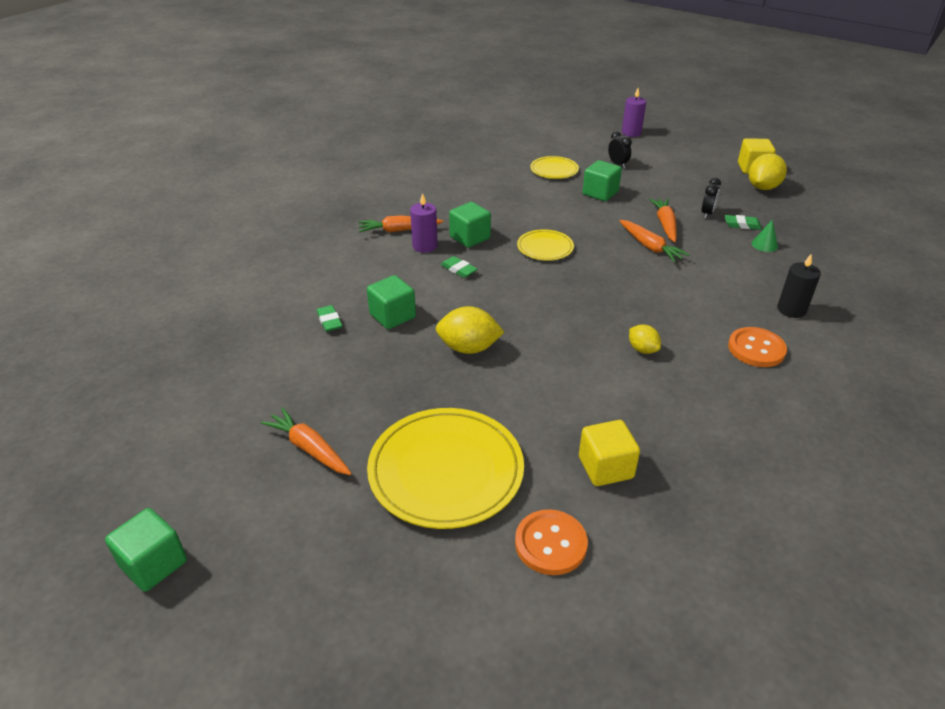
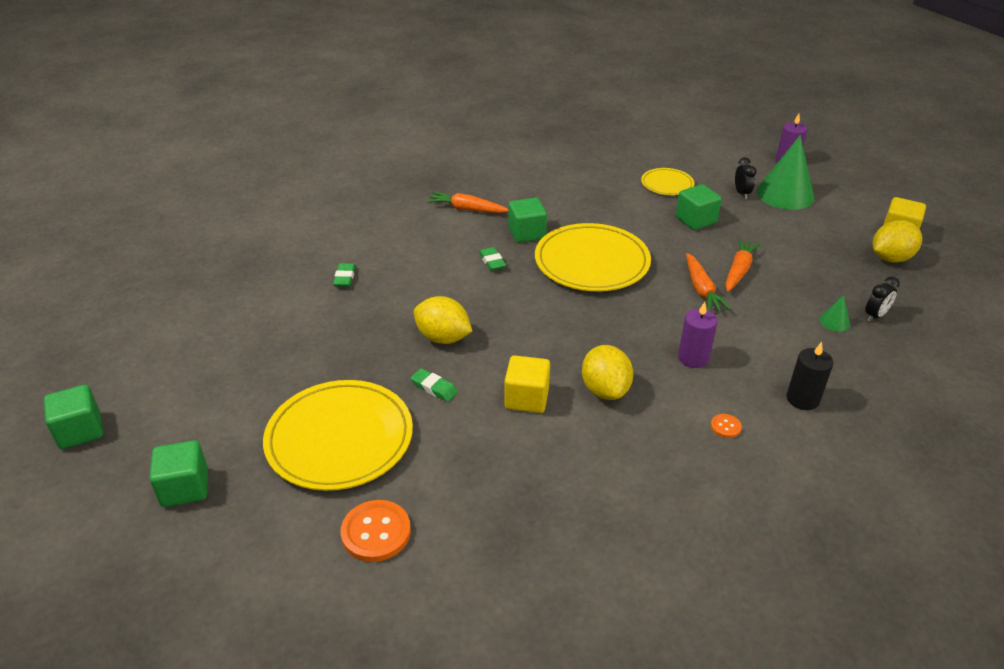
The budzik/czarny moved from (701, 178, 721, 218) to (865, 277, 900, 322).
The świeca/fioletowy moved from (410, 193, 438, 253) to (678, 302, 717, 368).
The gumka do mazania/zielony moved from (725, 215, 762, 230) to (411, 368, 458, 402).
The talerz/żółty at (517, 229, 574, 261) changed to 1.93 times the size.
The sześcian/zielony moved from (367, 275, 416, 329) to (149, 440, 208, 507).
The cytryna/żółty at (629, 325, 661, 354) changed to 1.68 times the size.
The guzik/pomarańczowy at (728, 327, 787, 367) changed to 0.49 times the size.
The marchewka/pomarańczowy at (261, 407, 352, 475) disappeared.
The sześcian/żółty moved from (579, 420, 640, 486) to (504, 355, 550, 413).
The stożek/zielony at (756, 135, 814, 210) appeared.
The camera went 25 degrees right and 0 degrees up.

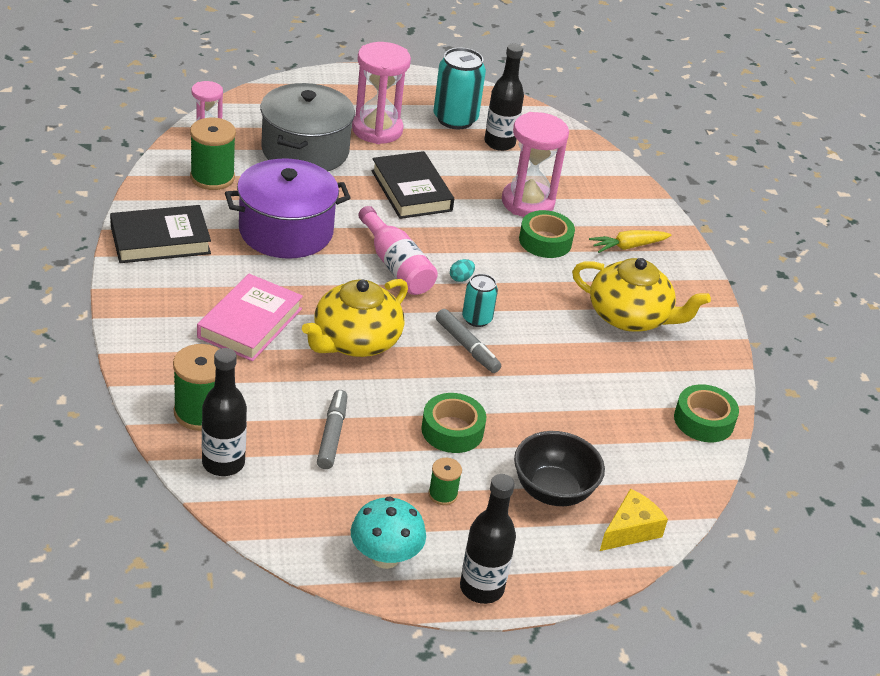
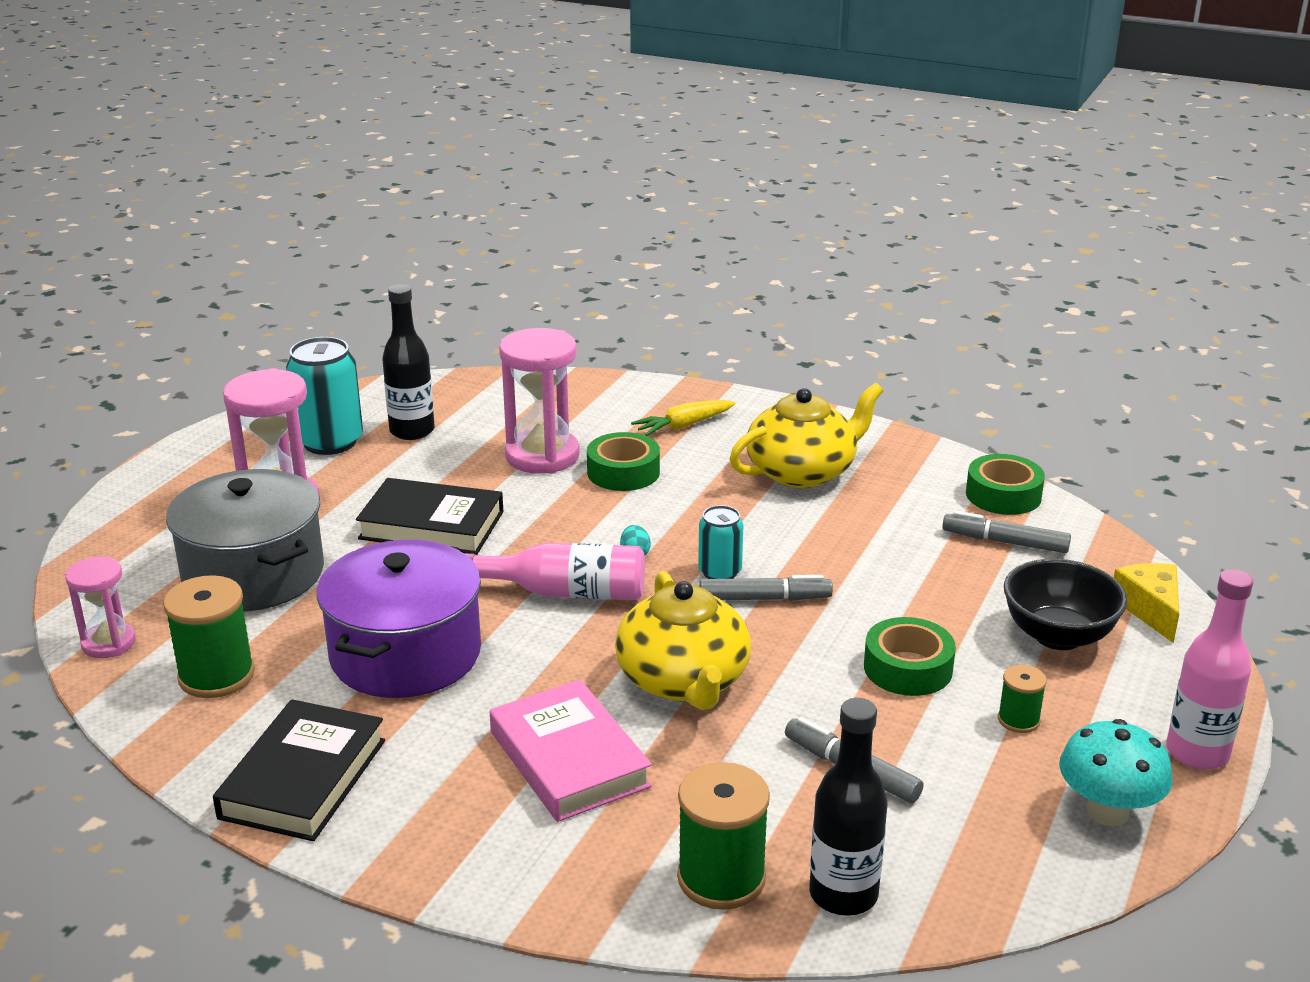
The marchewka/żółty at (589, 230, 671, 253) turned 45 degrees clockwise.
The butelka/czarny at (460, 474, 516, 604) became the butelka/różowy at (1166, 569, 1253, 770).
The flamaster/szary at (942, 511, 1071, 553) appeared.
The camera went 50 degrees left and 10 degrees down.

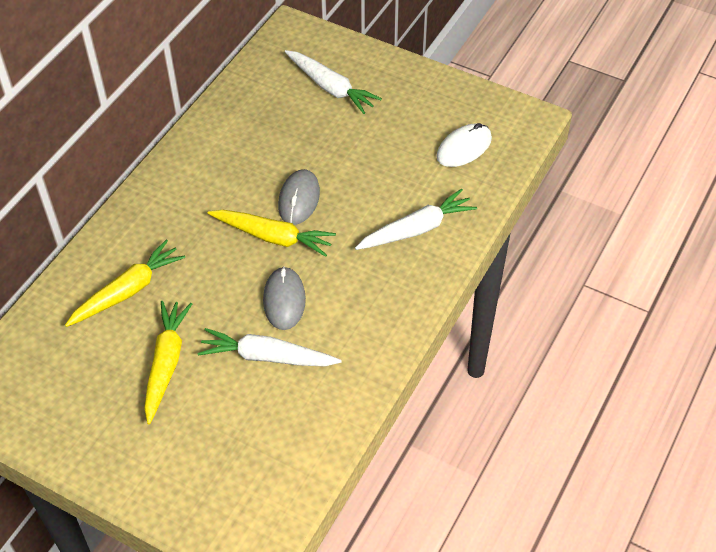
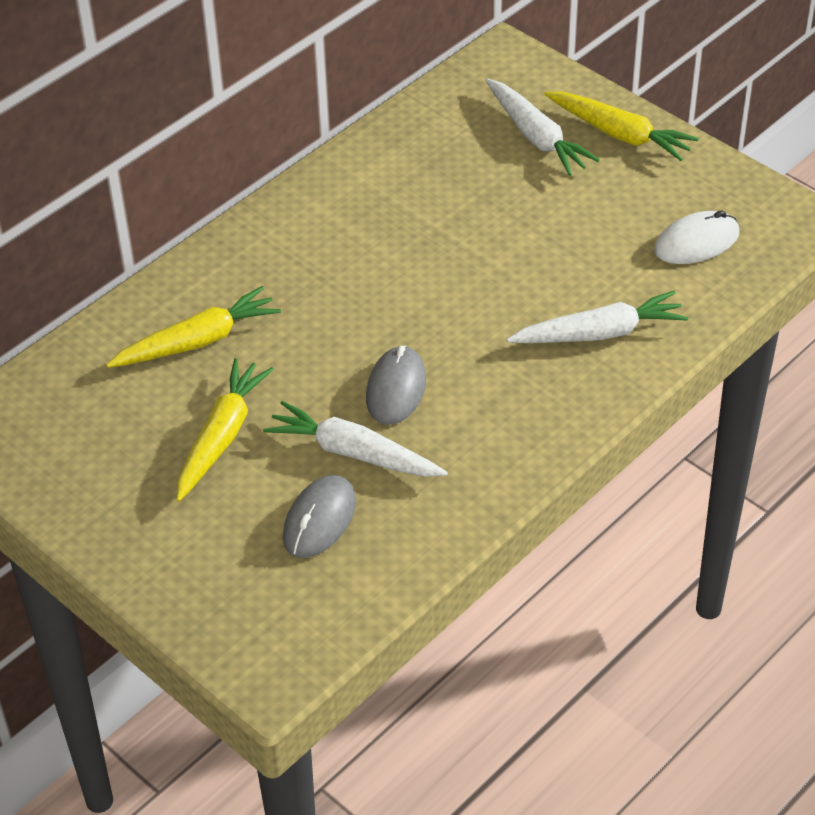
The myszka/szary moved from (278, 169, 320, 225) to (283, 475, 356, 558).
The marchewka/żółty moved from (207, 210, 336, 257) to (544, 92, 699, 161).
The camera went 15 degrees right and 5 degrees down.

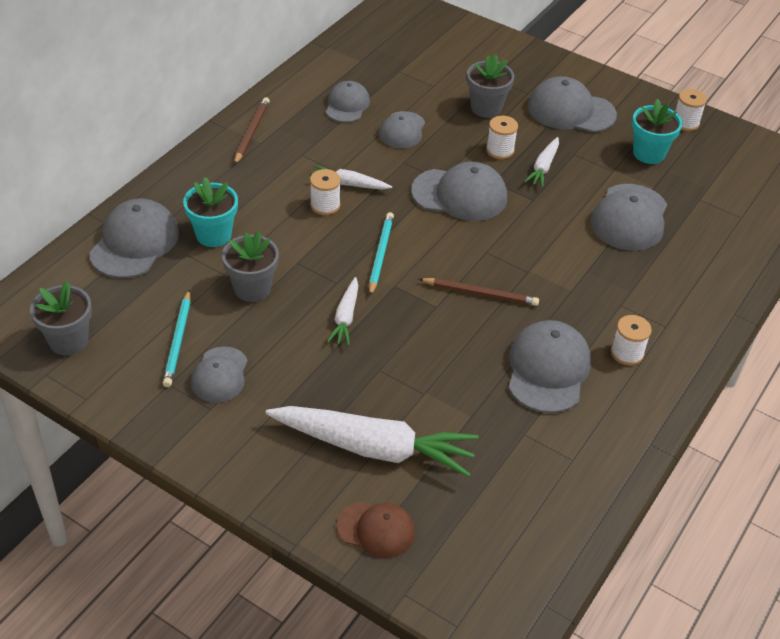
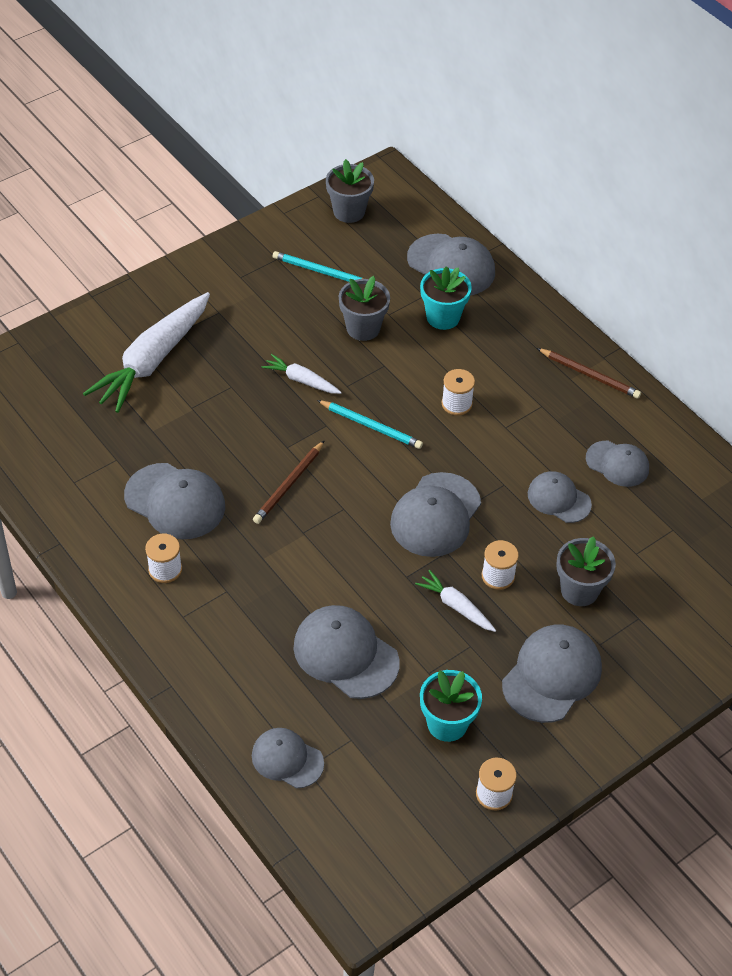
The marchewka/biały at (309, 165, 392, 190) disappeared.
The czapka/szary moved from (191, 347, 248, 403) to (252, 728, 324, 788).
The czapka/brązowy at (337, 502, 415, 558) disappeared.
The camera went 110 degrees right and 5 degrees up.

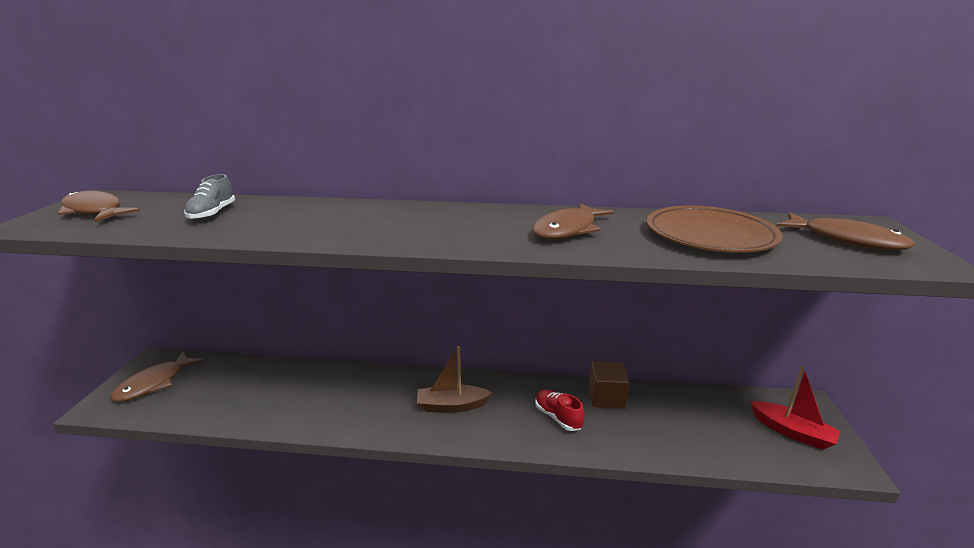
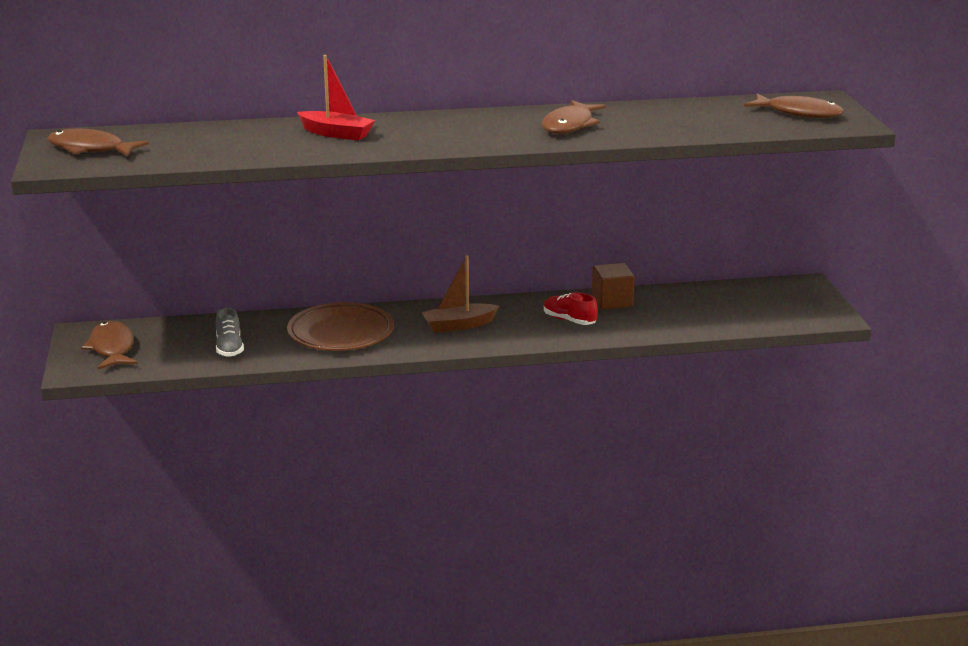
The but/szary moved from (184, 174, 235, 220) to (216, 307, 244, 357).
The talerz/brązowy moved from (647, 206, 783, 253) to (287, 302, 394, 351).
The ryba/brązowy at (110, 352, 203, 402) turned 150 degrees clockwise.
The łódka/czerwony moved from (750, 366, 841, 450) to (297, 55, 375, 141).
The camera went 15 degrees left and 0 degrees up.

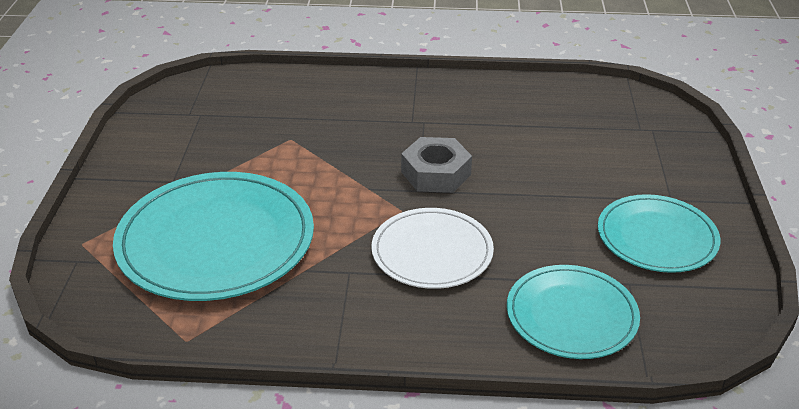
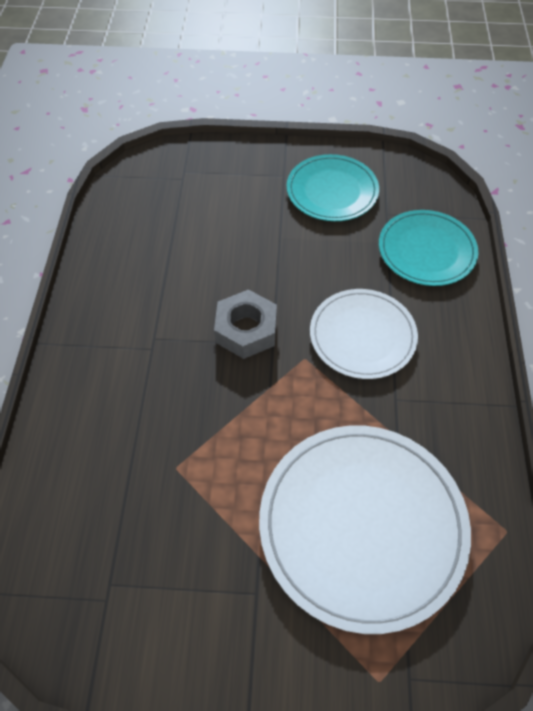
The talerz/turkusowy at (113, 172, 314, 301) became the talerz/biały at (259, 426, 471, 634).
The camera went 90 degrees left and 20 degrees up.

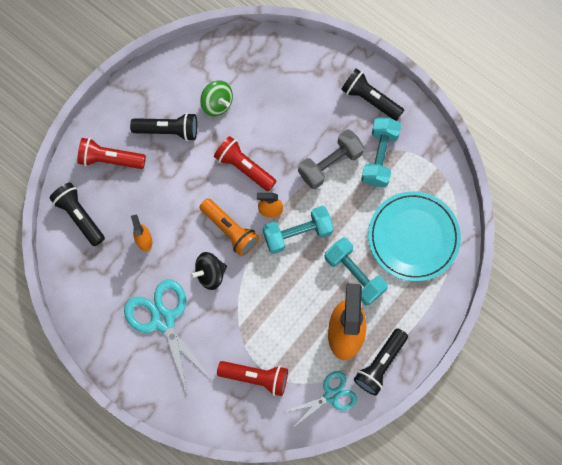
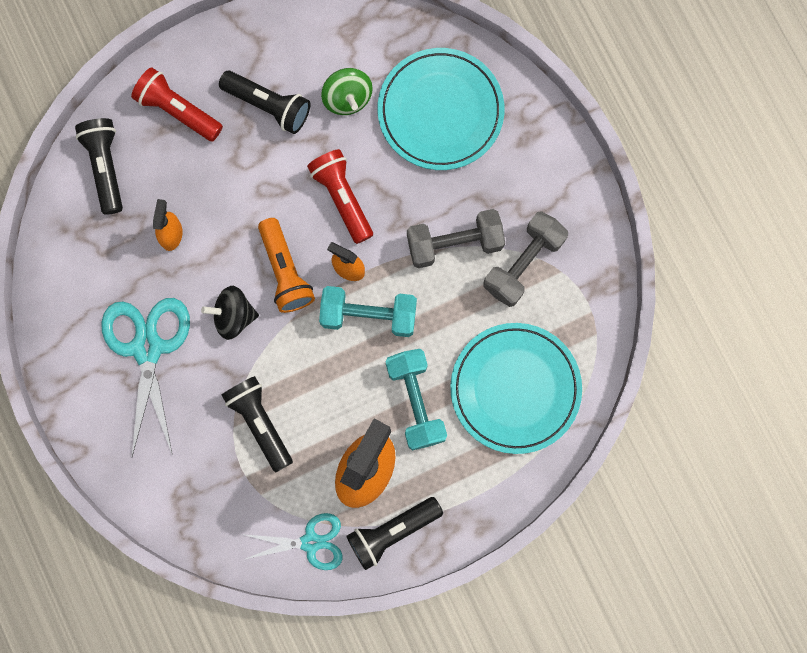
The latarka/czarny moved from (341, 68, 404, 121) to (222, 376, 293, 472).
The hantel/turkusowy at (361, 118, 401, 187) became the hantel/szary at (484, 211, 568, 307).
The latarka/czerwony at (217, 361, 288, 396) disappeared.
The talerz/turkusowy at (377, 48, 504, 170) appeared.
The camera went 25 degrees right and 5 degrees up.

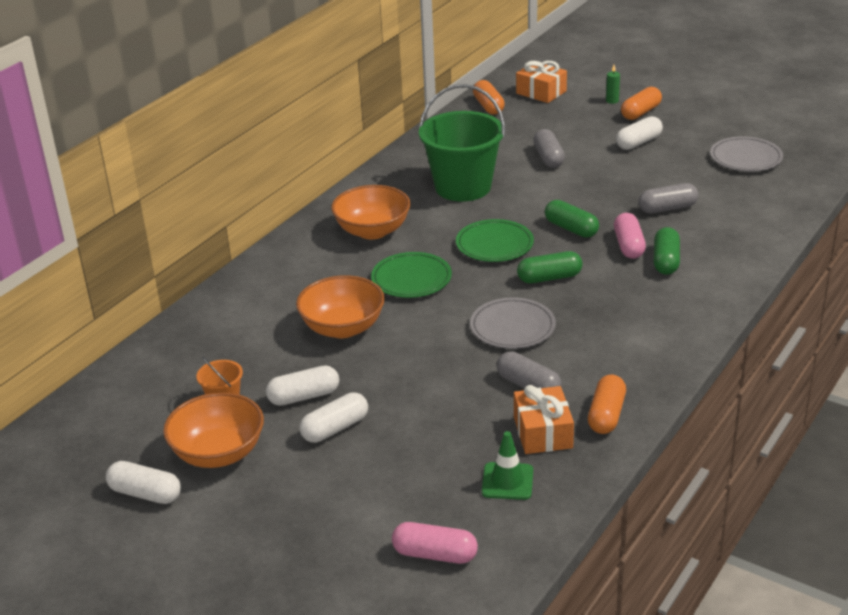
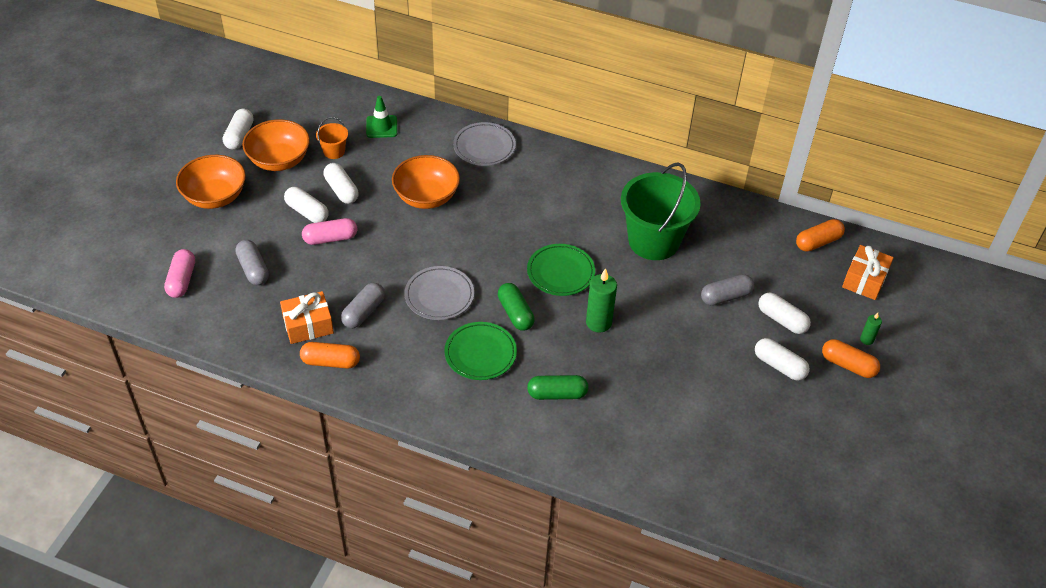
The talerz/szary moved from (710, 136, 783, 172) to (453, 122, 516, 166).
The kapsułka/szary moved from (639, 183, 698, 214) to (235, 240, 269, 285).
The miska/pomarańczowy moved from (331, 185, 411, 239) to (176, 155, 246, 209).
The kapsułka/zielony at (545, 200, 599, 238) was replaced by the świeca/zielony at (586, 268, 617, 333).
The kapsułka/różowy moved from (614, 213, 646, 259) to (302, 218, 357, 245).
The talerz/zielony moved from (371, 252, 452, 298) to (444, 322, 517, 380).
The pachołek/zielony moved from (482, 431, 533, 500) to (366, 96, 397, 138).
The kapsułka/biały at (758, 293, 811, 334) appeared.
The camera went 75 degrees right and 15 degrees up.

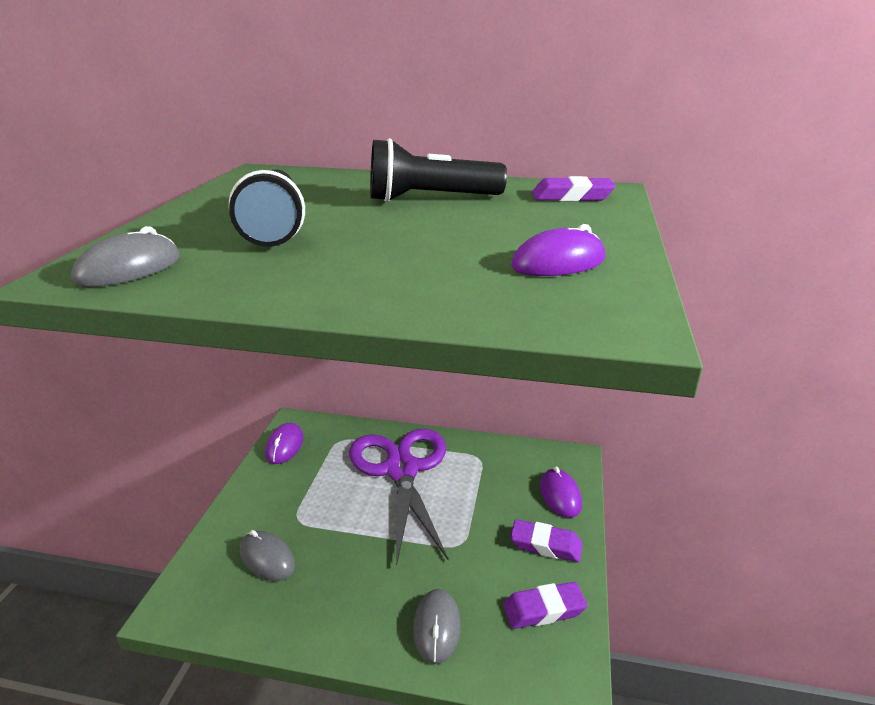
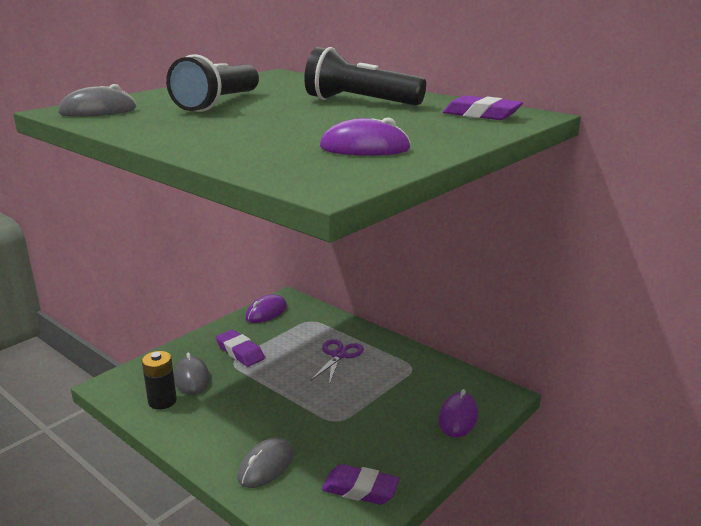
The nożyczki/fioletowy at (349, 429, 449, 567) changed to 0.46 times the size.
The gumka do mazania/fioletowy moved from (510, 519, 582, 562) to (216, 330, 265, 367).
The bateria/czarny at (142, 351, 177, 410) appeared.
The camera went 30 degrees right and 5 degrees down.

